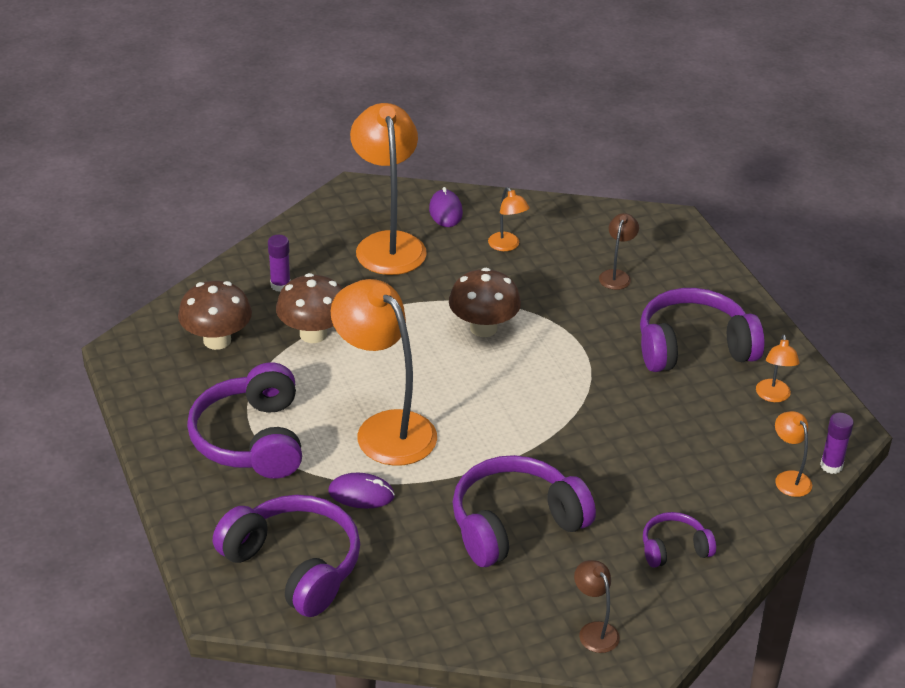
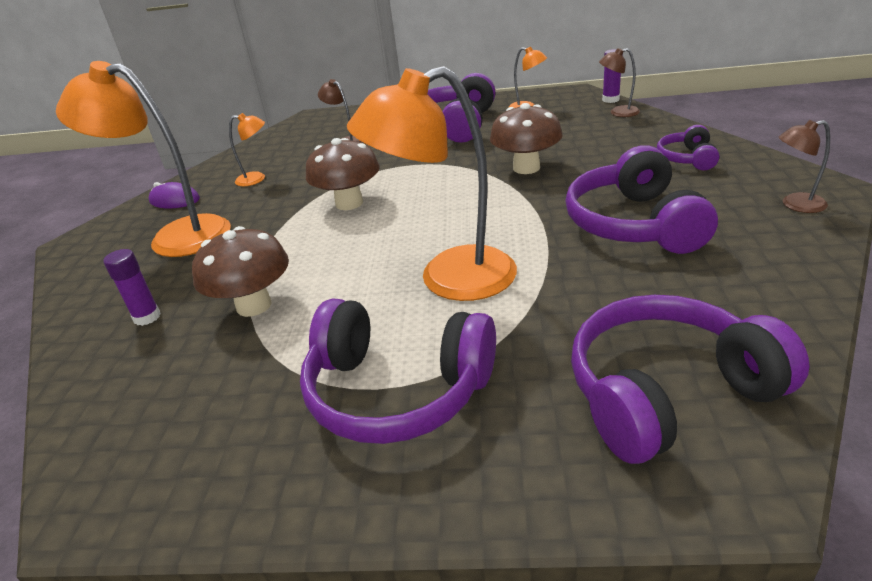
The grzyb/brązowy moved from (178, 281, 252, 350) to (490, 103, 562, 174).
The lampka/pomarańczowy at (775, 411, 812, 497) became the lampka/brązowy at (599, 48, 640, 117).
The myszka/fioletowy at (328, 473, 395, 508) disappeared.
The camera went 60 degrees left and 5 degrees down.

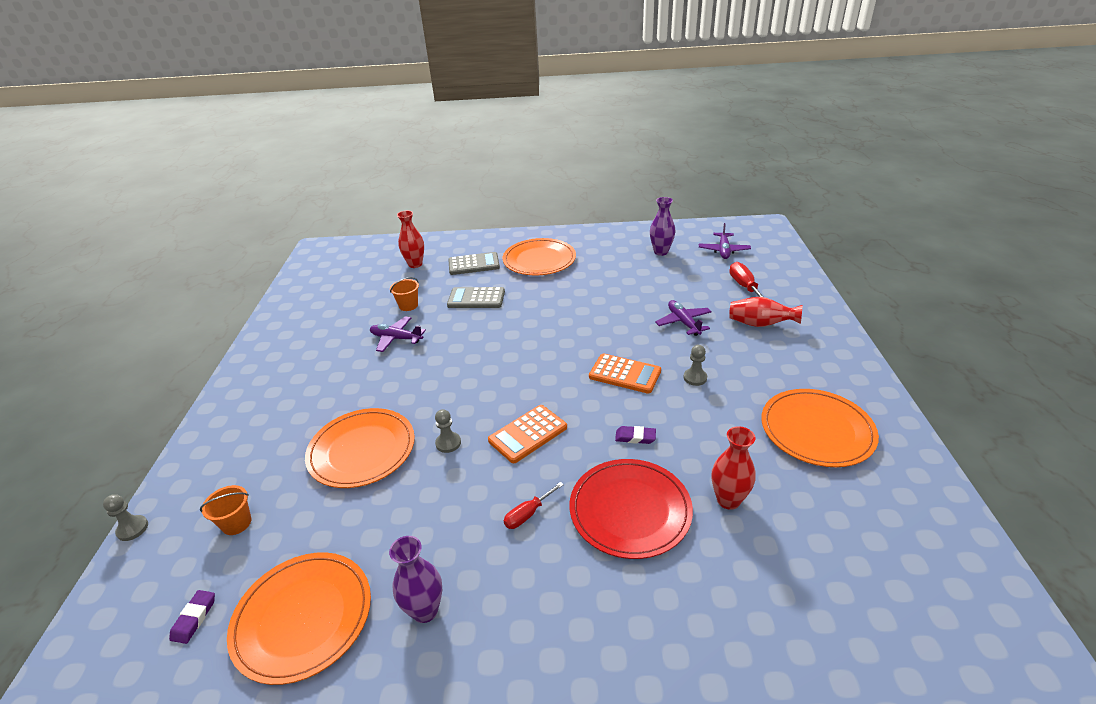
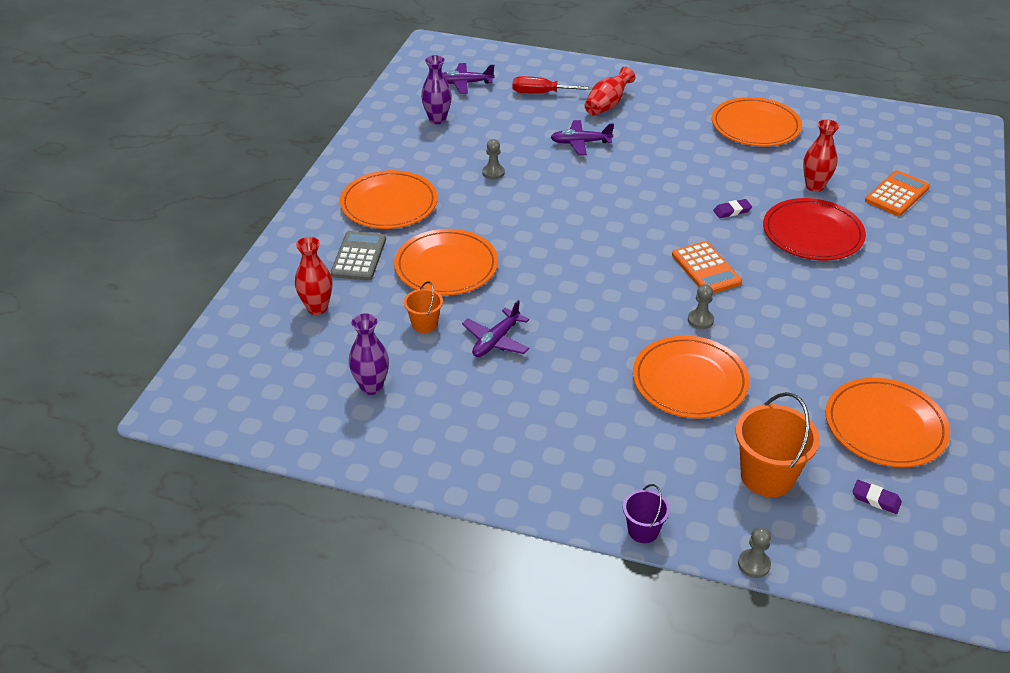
The samolot/fioletowy at (699, 223, 751, 259) turned 150 degrees clockwise.
The kalkulator/szary at (447, 287, 505, 308) was replaced by the talerz/pomarańczowy at (394, 229, 498, 296).
The pionek/szary moved from (683, 345, 707, 386) to (482, 139, 505, 179).
The kalkulator/pomarańczowy moved from (589, 353, 661, 394) to (865, 170, 930, 216).
The gumka do mazania/fioletowy at (615, 426, 656, 444) turned 45 degrees clockwise.
The śrubokręt/czerwony at (504, 482, 564, 529) disappeared.
The wiadro/pomarańczowy at (200, 485, 251, 535) changed to 1.80 times the size.
The wazon/fioletowy moved from (389, 536, 442, 623) to (349, 314, 389, 395).
The wiadro/fioletowy at (623, 484, 670, 543) appeared.
The camera went 75 degrees left and 5 degrees up.

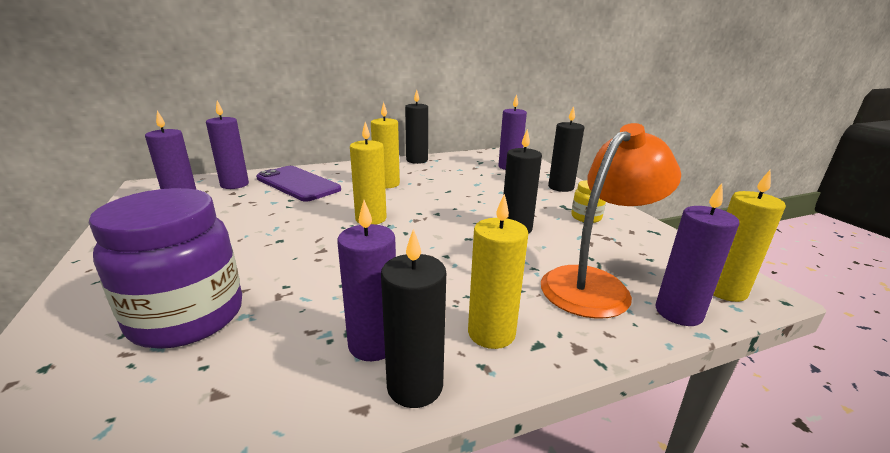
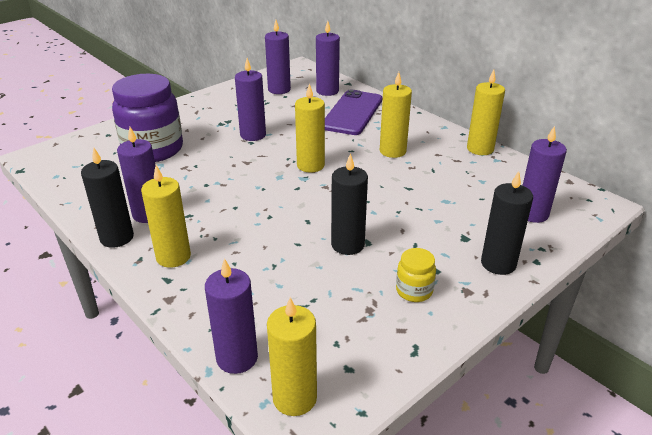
The świeca/czarny at (405, 90, 428, 164) became the świeca/żółty at (467, 70, 505, 155).
The lampka/pomarańczowy at (541, 123, 681, 319) disappeared.
The świeca/fioletowy at (235, 58, 266, 141) appeared.
The camera went 70 degrees right and 10 degrees up.

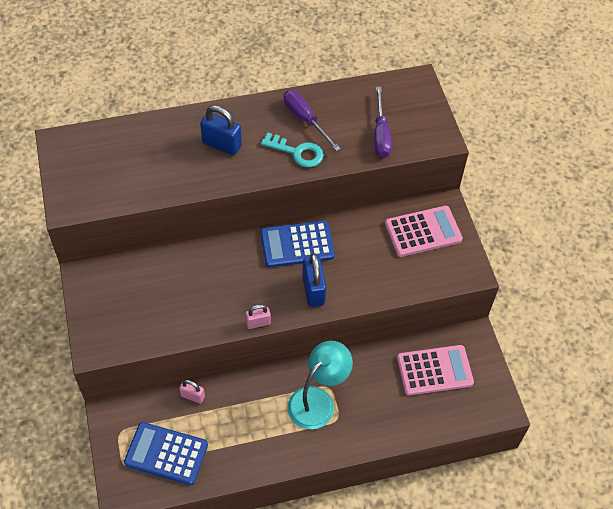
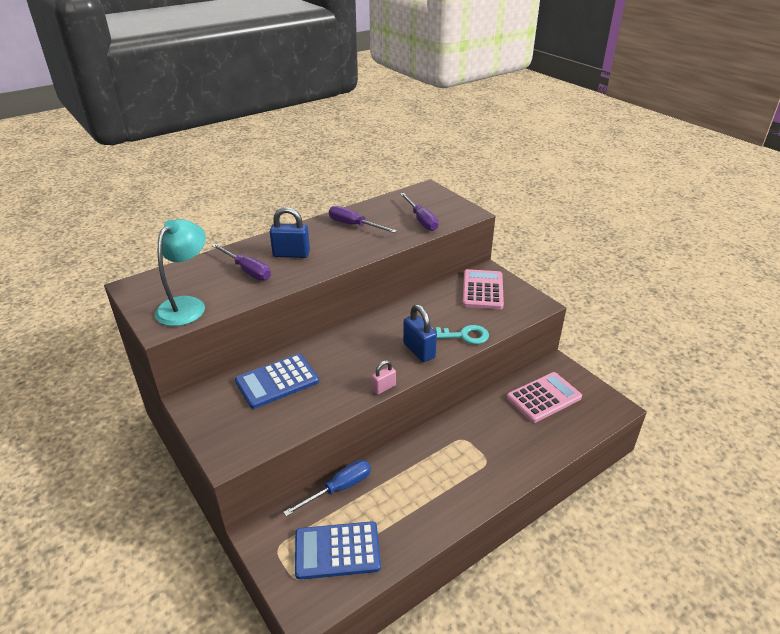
The klucz/turkusowy moved from (261, 133, 324, 167) to (432, 325, 489, 344).
The kalkulator/różowy at (385, 206, 463, 257) turned 45 degrees counterclockwise.
The kalkulator/niebieski moved from (260, 221, 335, 267) to (235, 354, 319, 409).
The lampka/turkusowy moved from (287, 340, 353, 429) to (155, 219, 206, 326).
The kłódka/różowy at (179, 380, 205, 404) was replaced by the śrubokręt/niebieski at (283, 460, 371, 517).
The śrubokręt/fioletowy at (211, 243, 271, 281) appeared.
The camera went 20 degrees left and 20 degrees down.

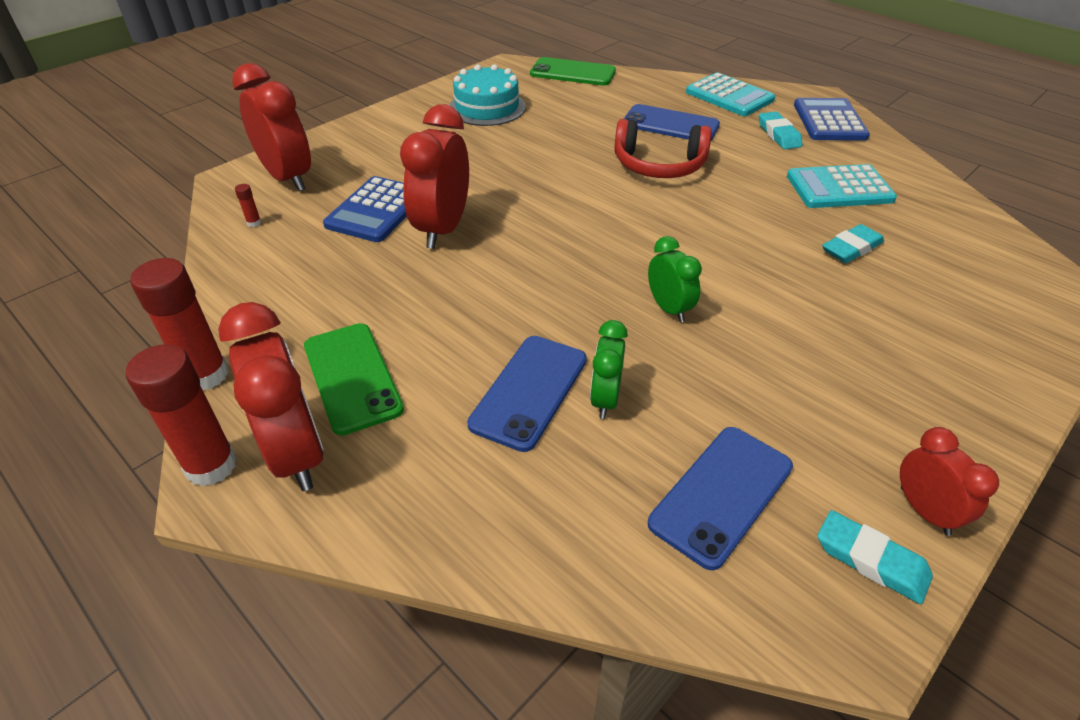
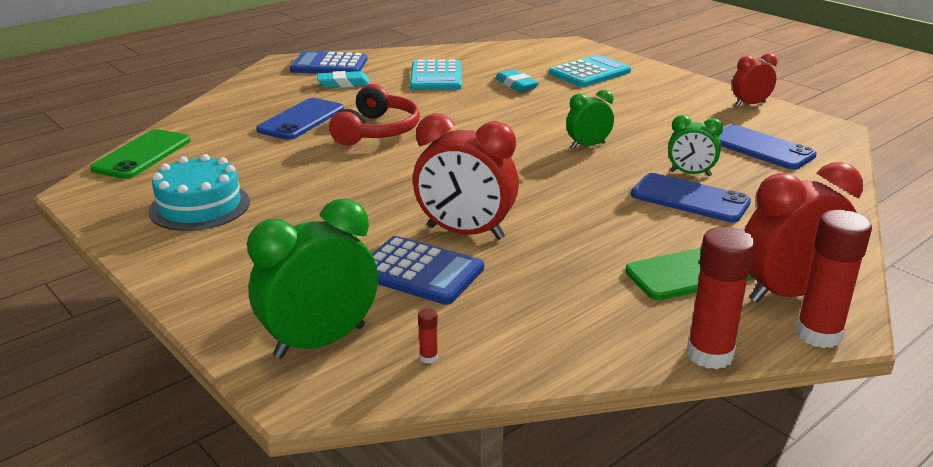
The budzik/czerwony at (232, 63, 311, 191) became the budzik/zielony at (247, 198, 378, 359).
The kalkulator/turkusowy moved from (686, 72, 775, 116) to (549, 55, 631, 87).
The gumka do mazania/turkusowy at (817, 510, 933, 604) disappeared.
The camera went 85 degrees left and 15 degrees down.

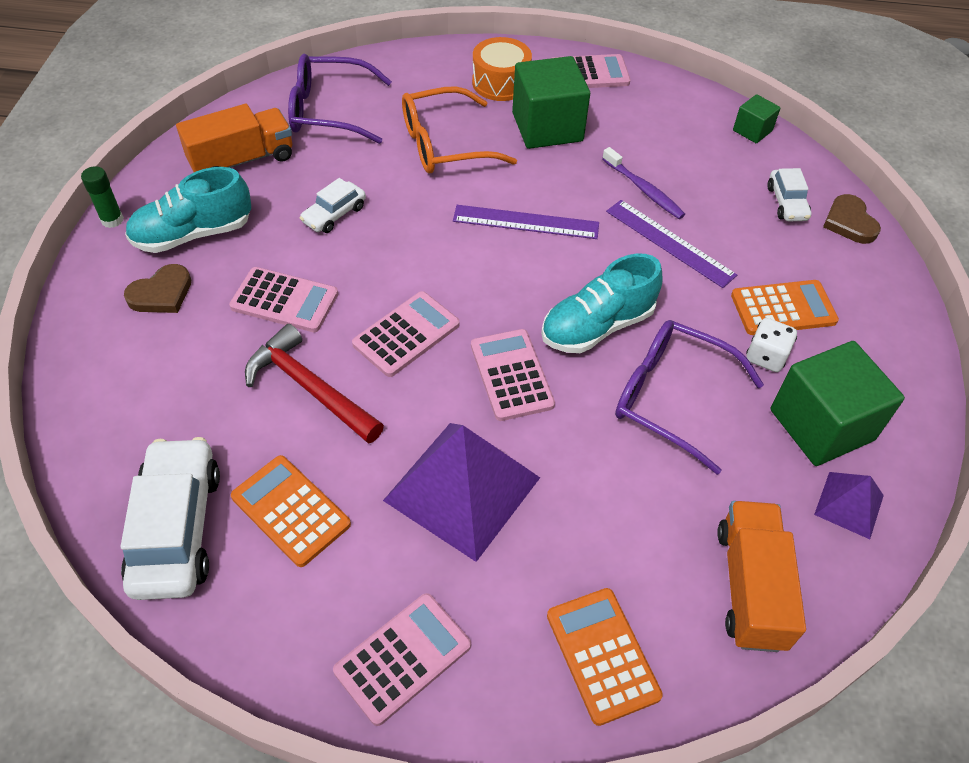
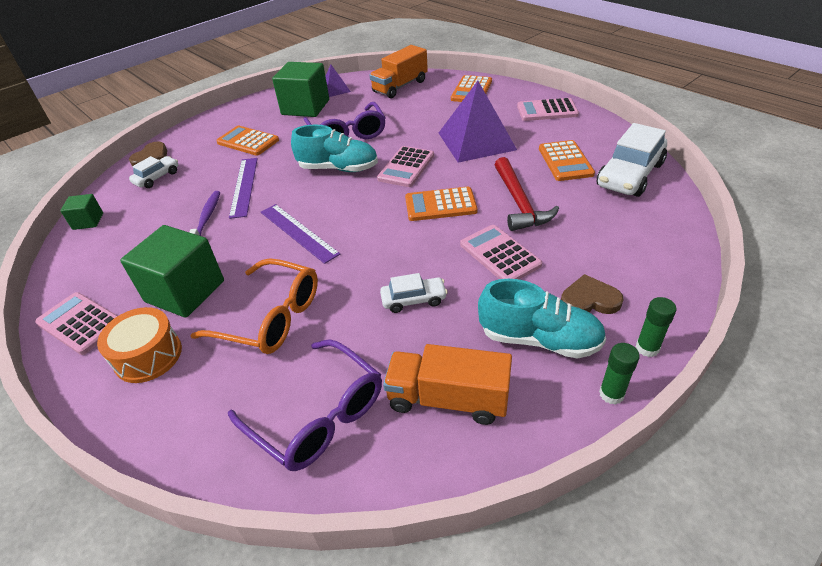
The kalkulator/różowy at (352, 291, 460, 377) became the kalkulator/pomarańczowy at (405, 187, 478, 221).
The kostka do gry/biały at (746, 318, 797, 372) disappeared.
The klej w sztyfcie/zielony at (636, 297, 677, 357) appeared.
The camera went 135 degrees left and 10 degrees down.

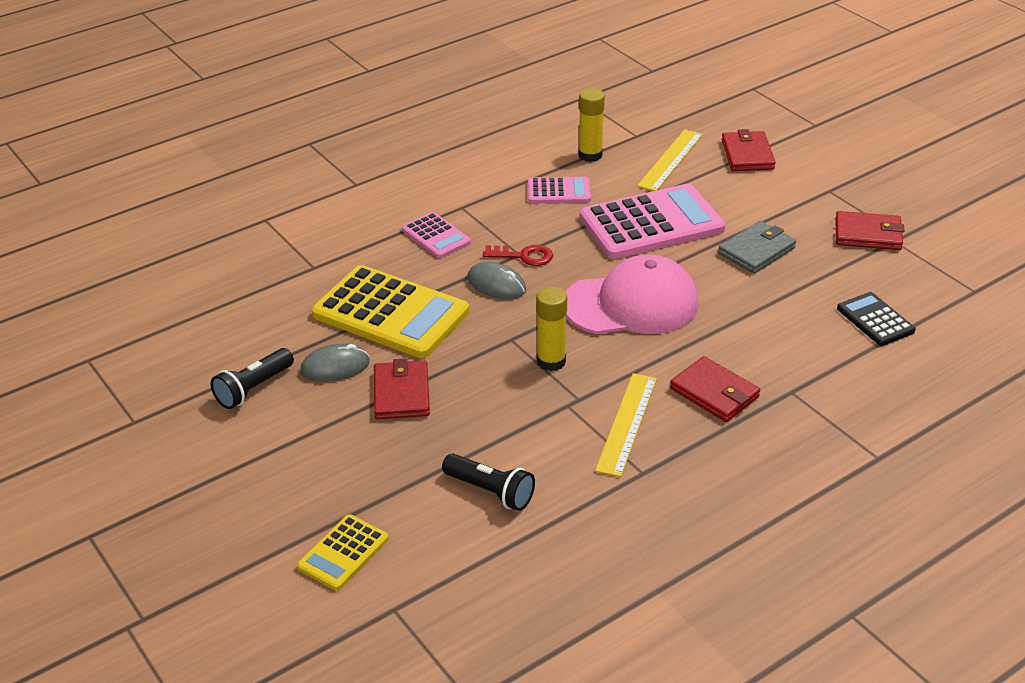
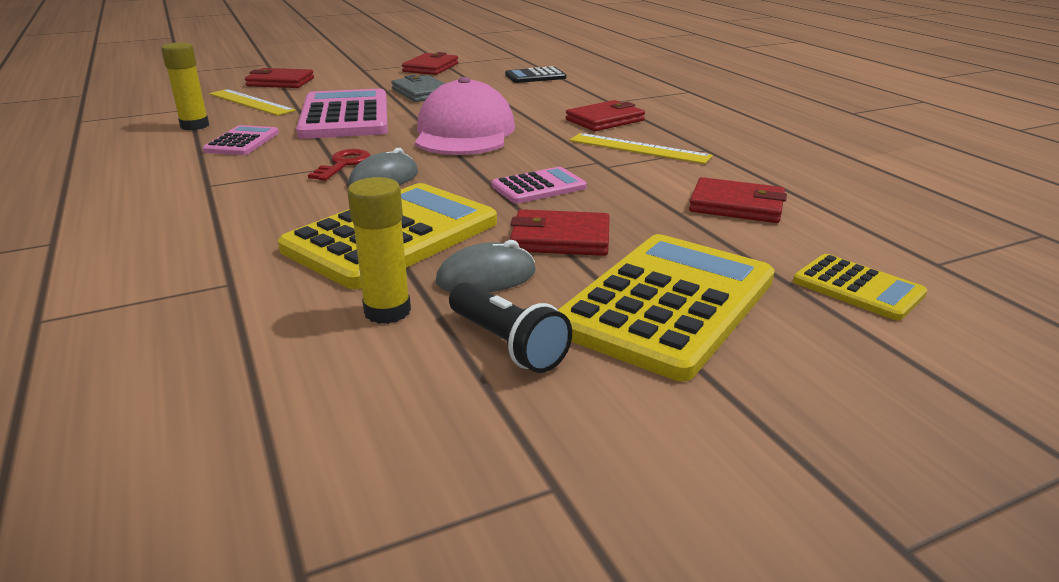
The kalkulator/różowy moved from (402, 212, 471, 258) to (492, 167, 587, 204).
The klej w sztyfcie/żółty moved from (536, 287, 567, 371) to (347, 177, 411, 324).
The myszka/szary at (300, 344, 370, 382) turned 75 degrees clockwise.
The latarka/czarny at (442, 454, 535, 511) was replaced by the portfel/czerwony at (689, 177, 787, 223).
The kalkulator/żółty at (558, 234, 775, 381) appeared.
The camera went 80 degrees left and 10 degrees down.

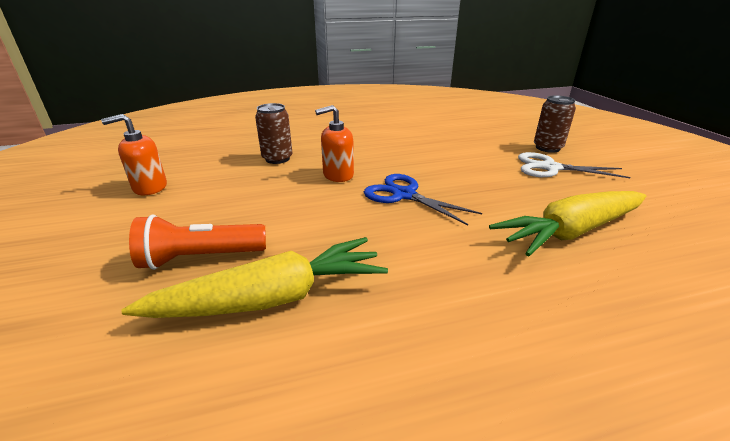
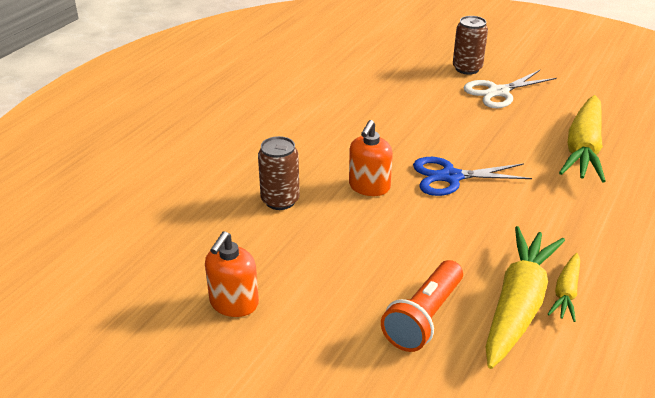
The marchewka/żółty at (548, 253, 580, 322) appeared.
The camera went 45 degrees left and 5 degrees up.

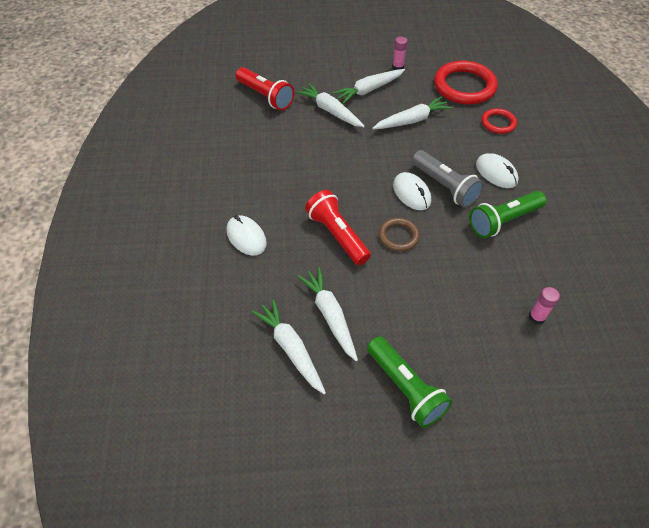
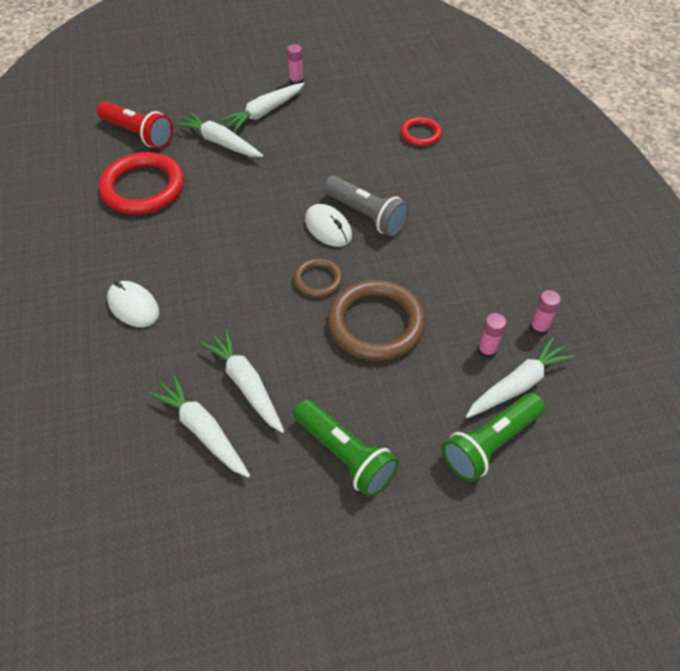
The pierścień/czerwony moved from (434, 61, 498, 104) to (99, 152, 184, 214).
The marchewka/biały moved from (372, 97, 452, 130) to (466, 337, 575, 418).
The myszka/biały at (476, 153, 519, 188) disappeared.
The latarka/czerwony at (305, 190, 371, 265) disappeared.
The latarka/zielony moved from (469, 191, 546, 238) to (442, 393, 545, 482).
The pierścień/brązowy at (327, 280, 426, 361) appeared.
The klej w sztyfcie/różowy at (529, 290, 561, 336) appeared.
The camera went 10 degrees left and 0 degrees up.

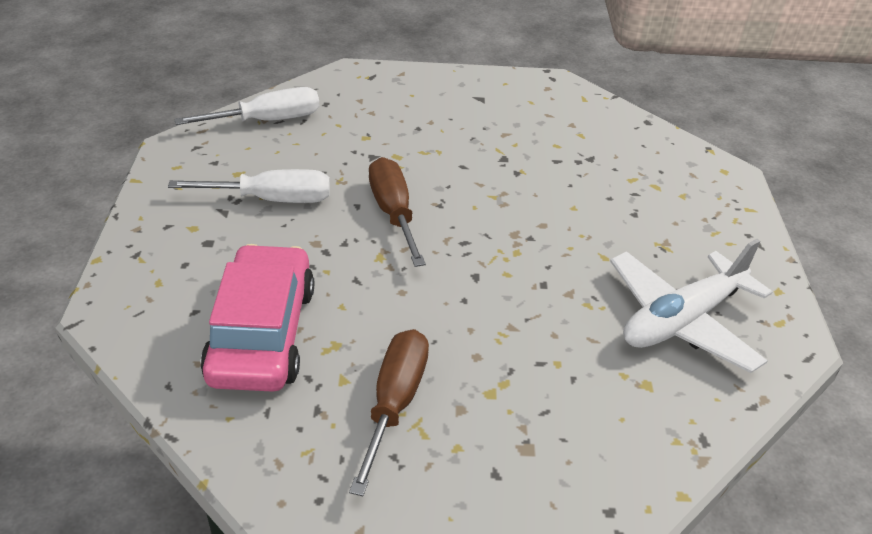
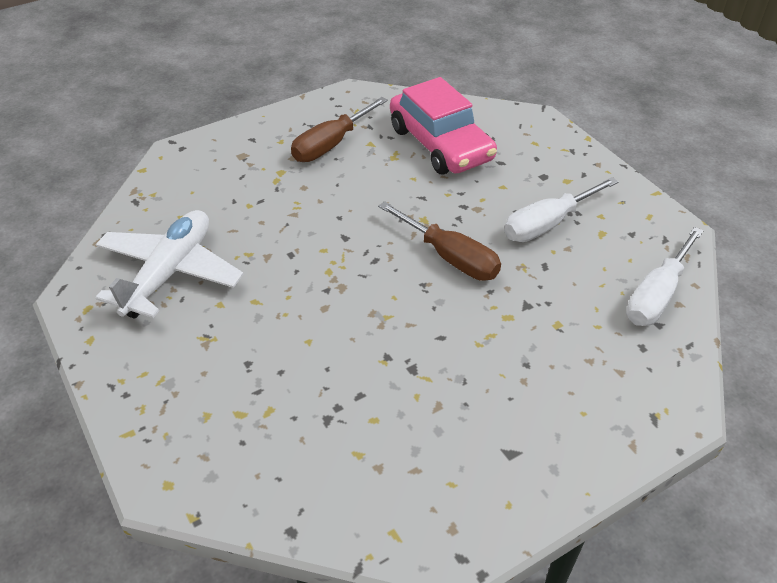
The śrubokręt/brązowy at (349, 329, 429, 496) turned 60 degrees clockwise.
The camera went 150 degrees right and 5 degrees up.

